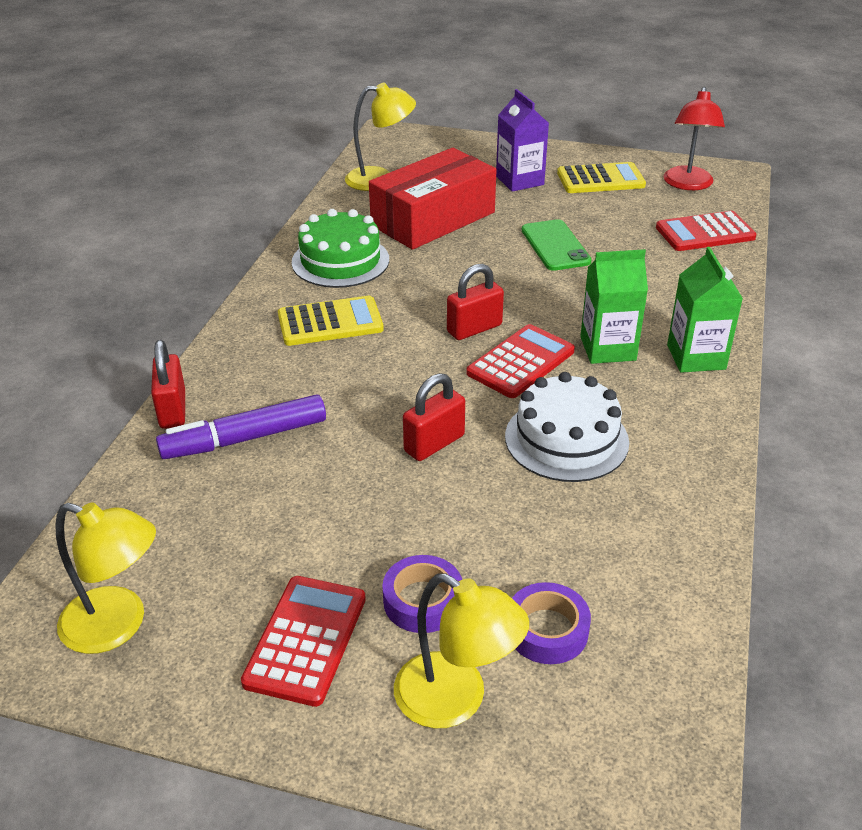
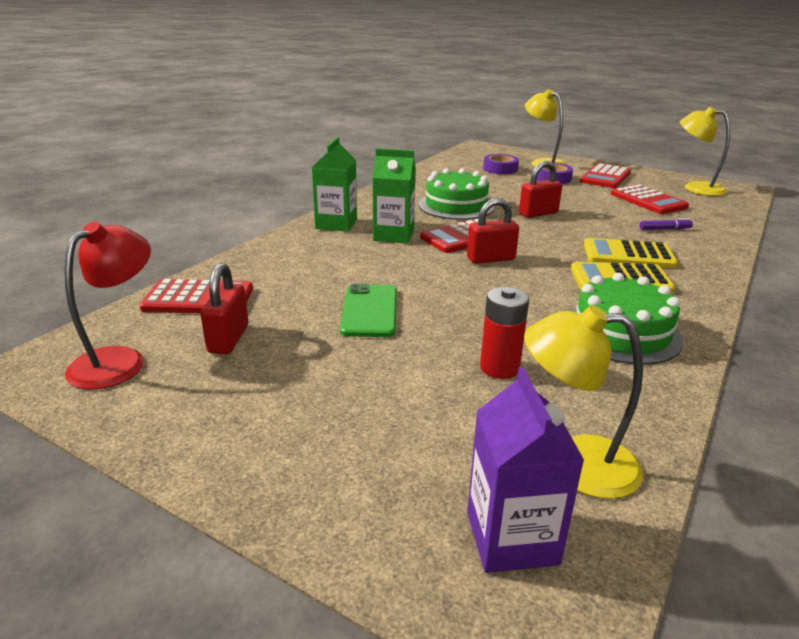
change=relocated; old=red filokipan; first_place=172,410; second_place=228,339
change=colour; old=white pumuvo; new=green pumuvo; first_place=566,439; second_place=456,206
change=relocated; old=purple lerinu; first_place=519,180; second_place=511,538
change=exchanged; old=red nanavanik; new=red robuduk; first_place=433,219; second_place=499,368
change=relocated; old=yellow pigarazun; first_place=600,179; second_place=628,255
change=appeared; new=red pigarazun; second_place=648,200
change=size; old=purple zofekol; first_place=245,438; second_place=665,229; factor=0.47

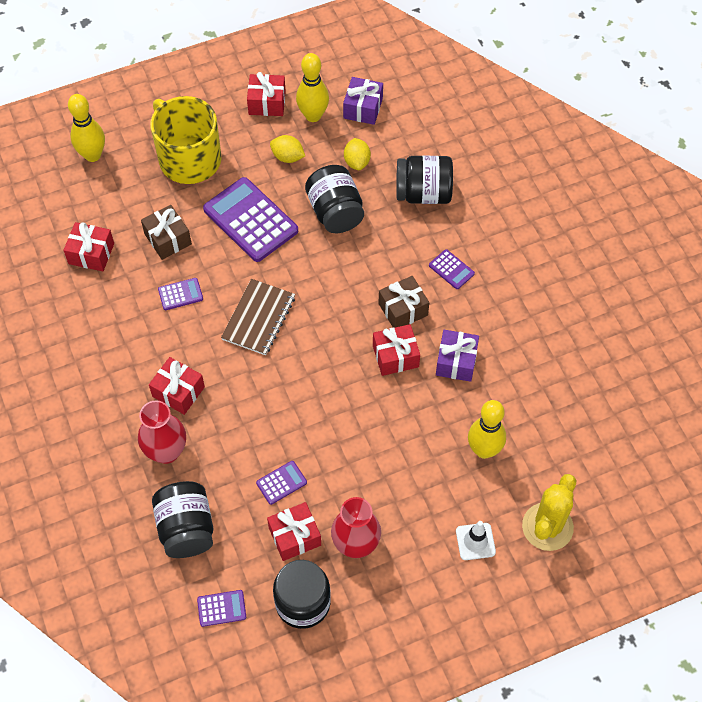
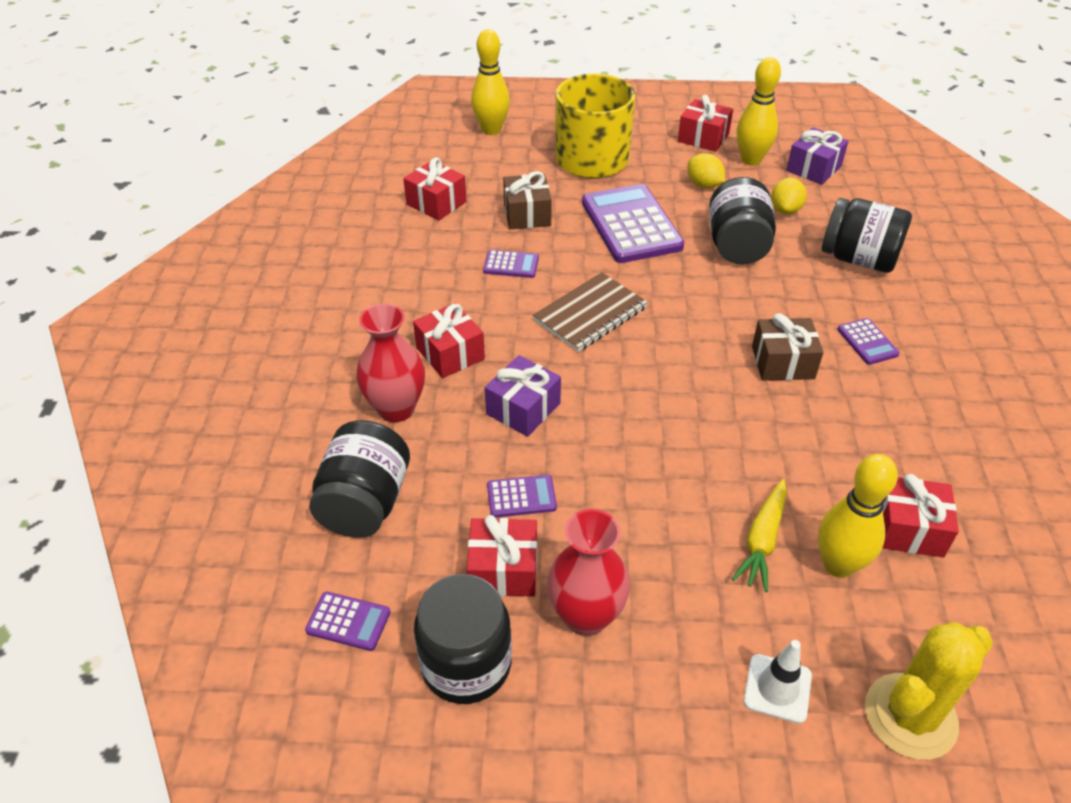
change=relocated; old=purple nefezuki; first_place=456,362; second_place=523,409
change=appeared; new=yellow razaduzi; second_place=762,540
change=relocated; old=red nefezuki; first_place=395,356; second_place=908,529

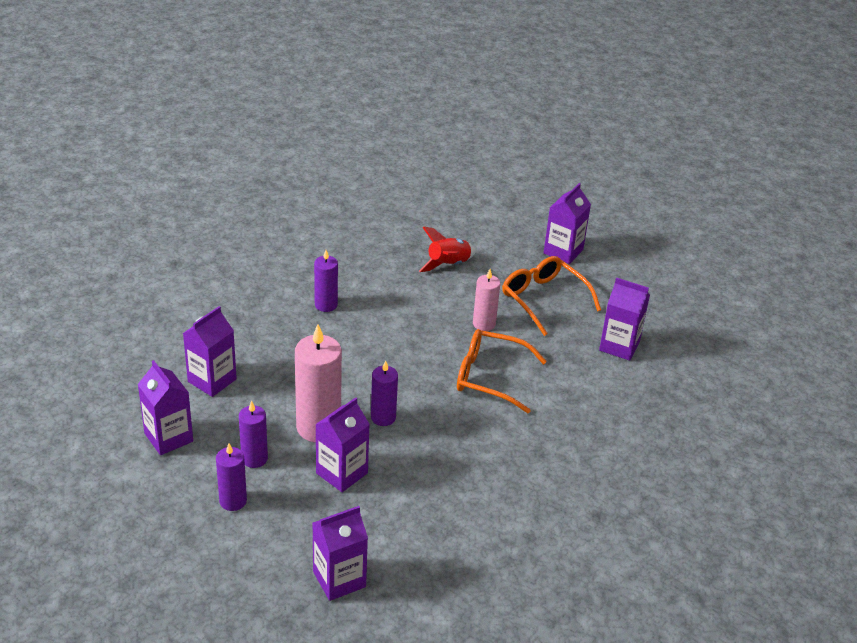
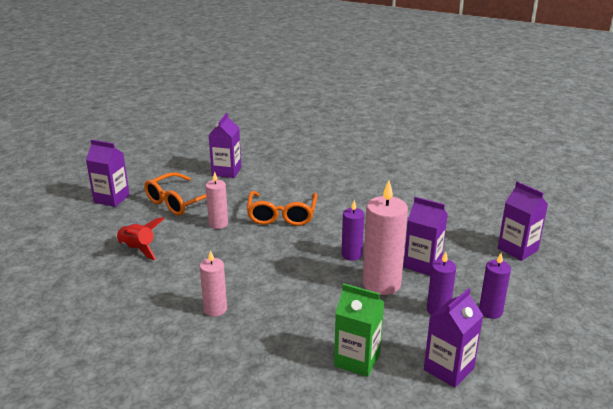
change=colour; old=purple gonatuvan; new=pink gonatuvan; first_place=326,305; second_place=215,309
change=colour; old=purple lerinu; new=green lerinu; first_place=212,380; second_place=357,360

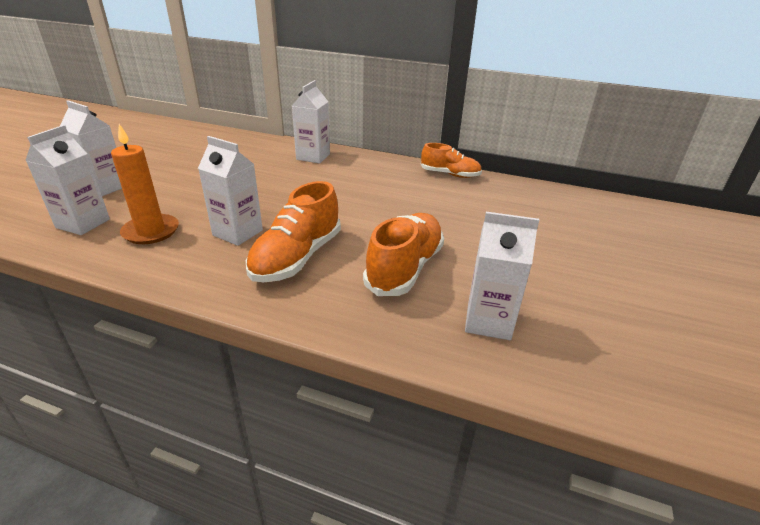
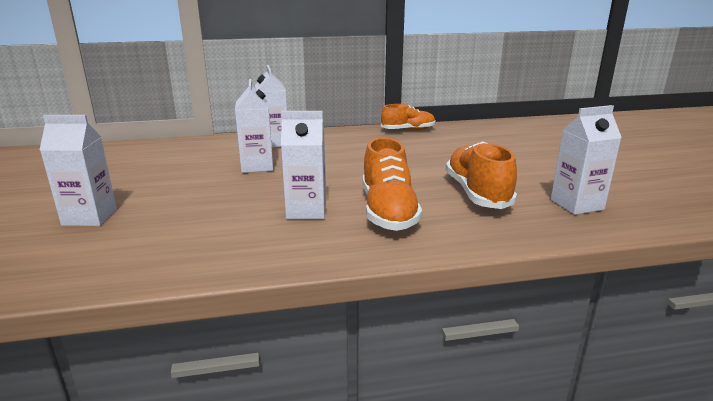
change=relocated; old=white lerinu; first_place=83,223; second_place=257,166
change=missing; old=orange gonatuvan; first_place=151,231

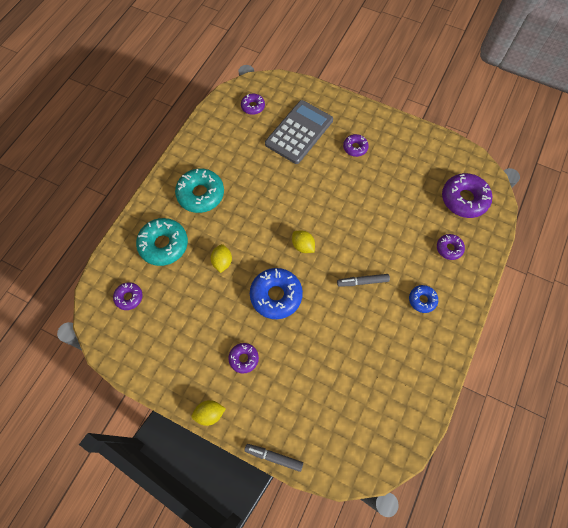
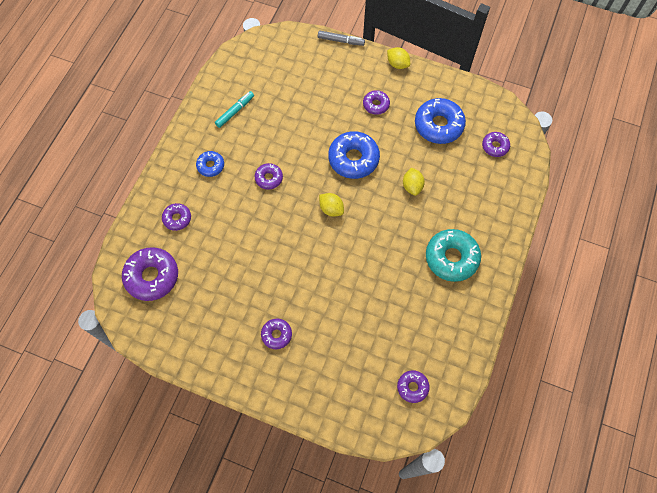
change=appeared; new=turquoise zofekol; second_place=235,111
change=exchanged; old=grey zofekol; new=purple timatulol; first_place=362,282; second_place=269,178
change=spun; old=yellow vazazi; first_place=209,413; second_place=397,64; degrees=60
change=appeared; new=blue timatulol; second_place=438,125
change=missing; old=turquoise timatulol; first_place=164,245
change=missing; old=grey pigarazun; first_place=299,132

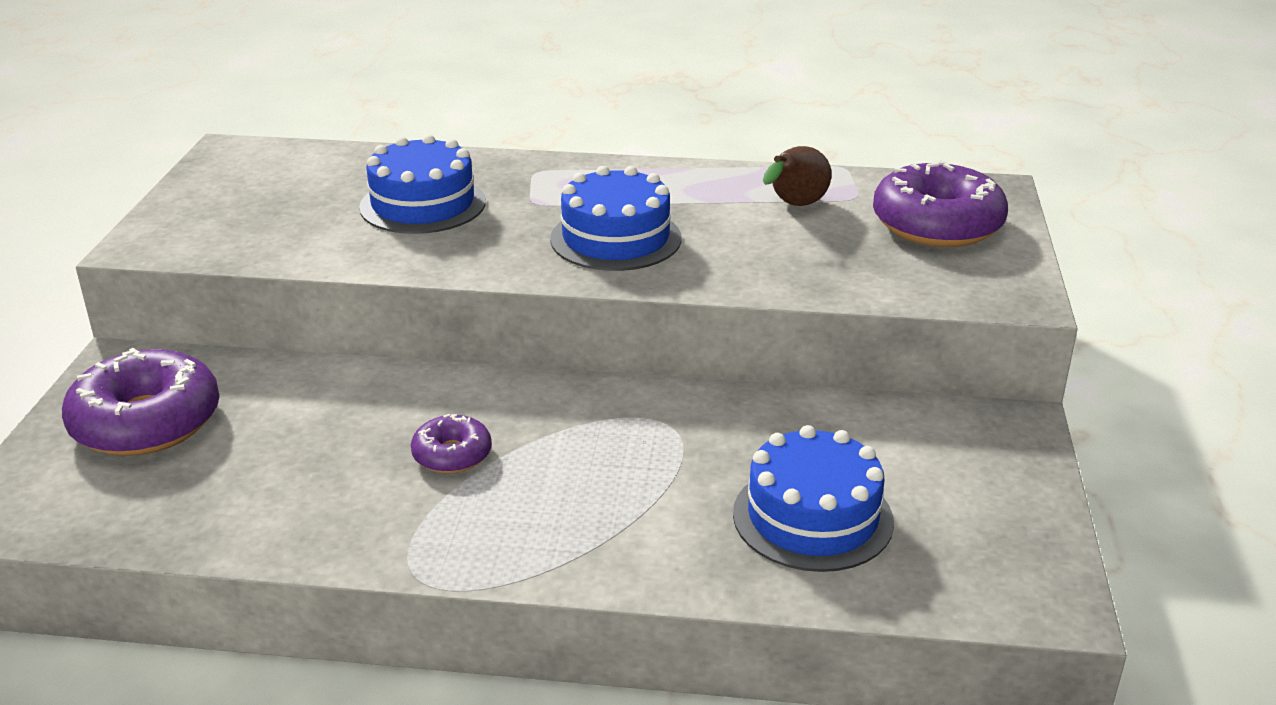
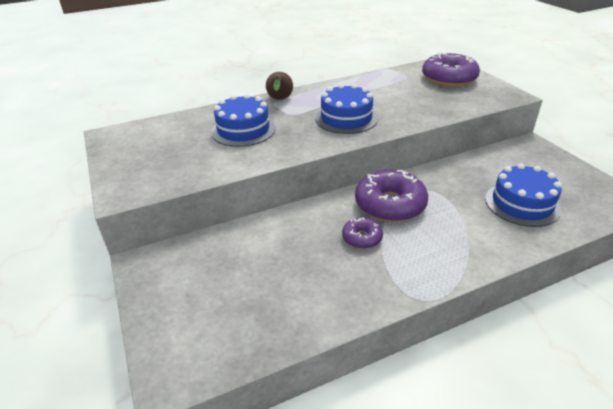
change=relocated; old=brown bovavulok; first_place=794,206; second_place=280,100
change=relocated; old=purple timatulol; first_place=146,422; second_place=390,205

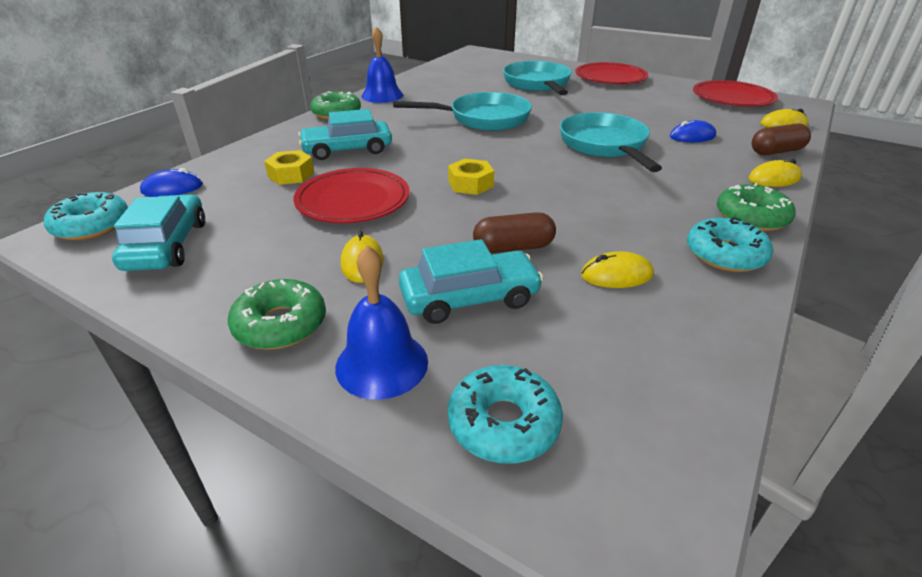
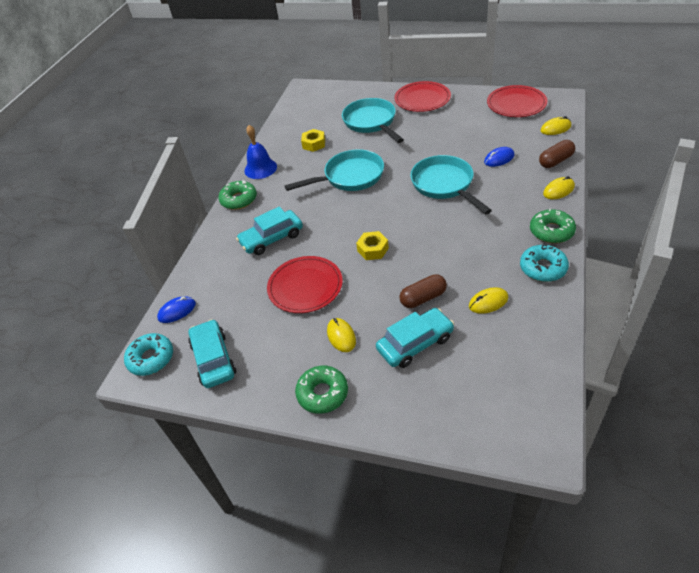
change=relocated; old=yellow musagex; first_place=291,174; second_place=314,144
change=missing; old=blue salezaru; first_place=382,364
change=missing; old=turquoise timatulol; first_place=503,423

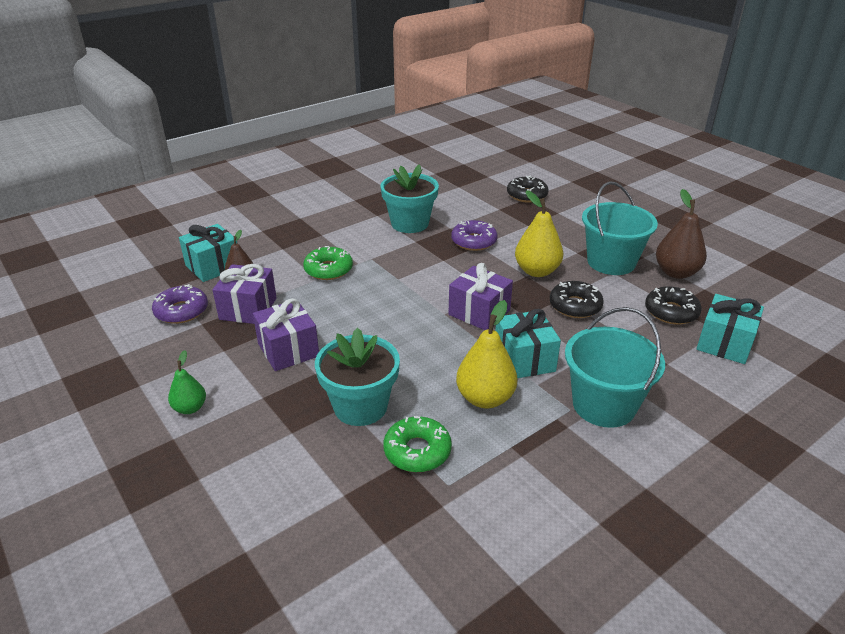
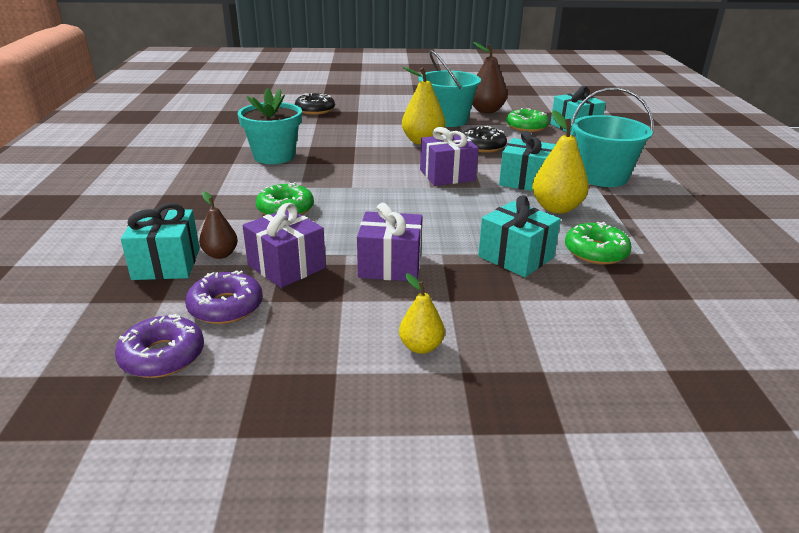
change=relocated; old=purple timatulol; first_place=474,241; second_place=162,356
change=colour; old=green bovavulok; new=yellow bovavulok; first_place=190,408; second_place=421,347
change=exchanged; old=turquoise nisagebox; new=turquoise nefezuki; first_place=360,406; second_place=516,257
change=colour; old=black timatulol; new=green timatulol; first_place=671,312; second_place=526,127

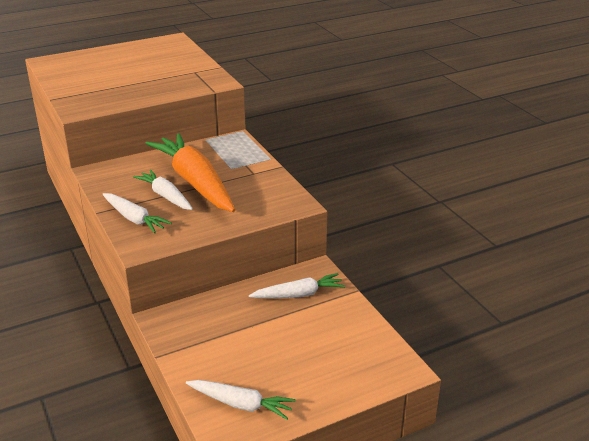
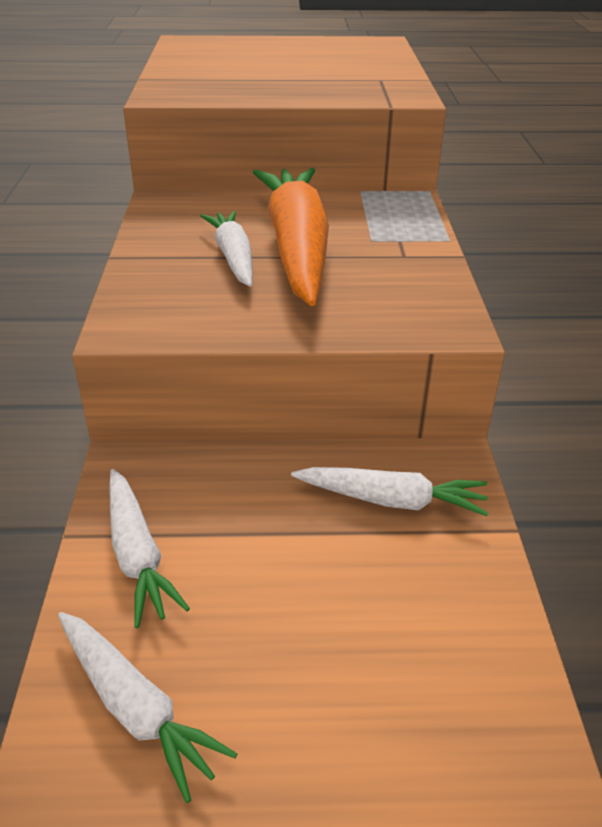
change=relocated; old=white razaduzi; first_place=134,218; second_place=137,554

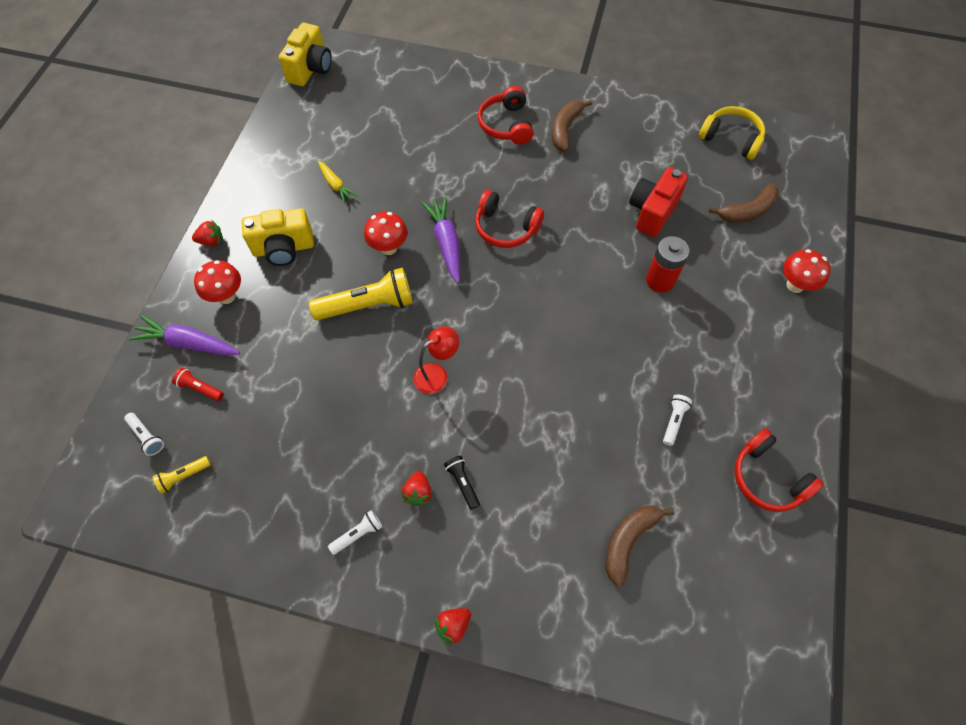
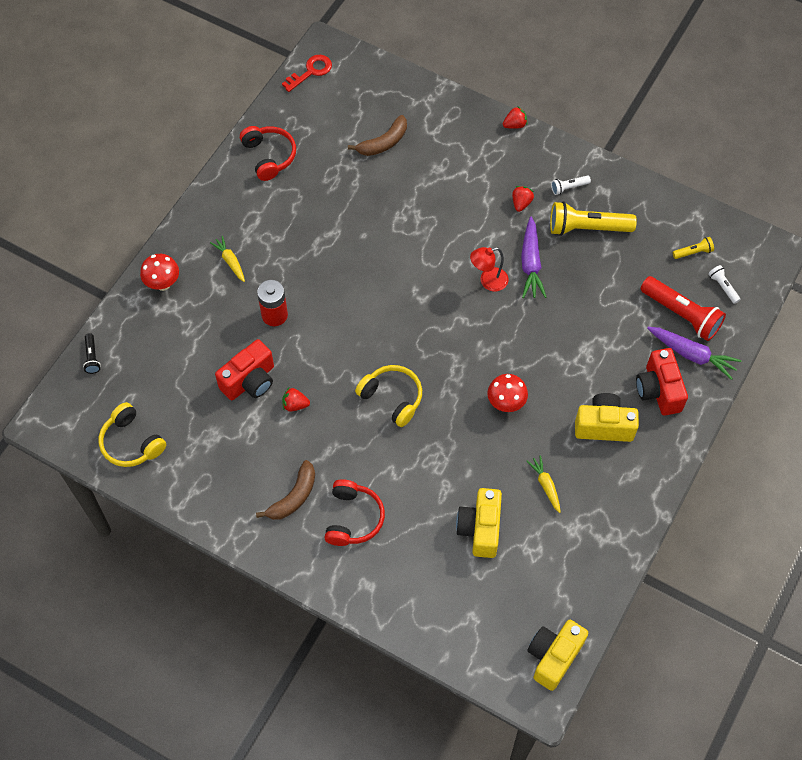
change=relocated; old=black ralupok; first_place=462,483; second_place=92,357
change=appeared; new=yellow razaduzi; second_place=230,261
change=appeared; new=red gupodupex; second_place=311,71
change=relocated; old=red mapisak; first_place=211,241; second_place=295,405
change=colour; old=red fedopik; new=yellow fedopik; first_place=505,228; second_place=392,398
change=appeared; new=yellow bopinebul; second_place=480,529
change=relocated; old=purple razaduzi; first_place=446,243; second_place=531,263
change=relocated; old=yellow ralupok; first_place=368,305; second_place=587,228
change=exchanged; old=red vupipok; new=red bopinebul; first_place=226,296; second_place=658,390
change=size; old=red ralupok; first_place=200,388; second_place=681,314; factor=2.11
change=missing; old=white ralupok; first_place=674,421
change=missing; old=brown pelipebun; first_place=747,211

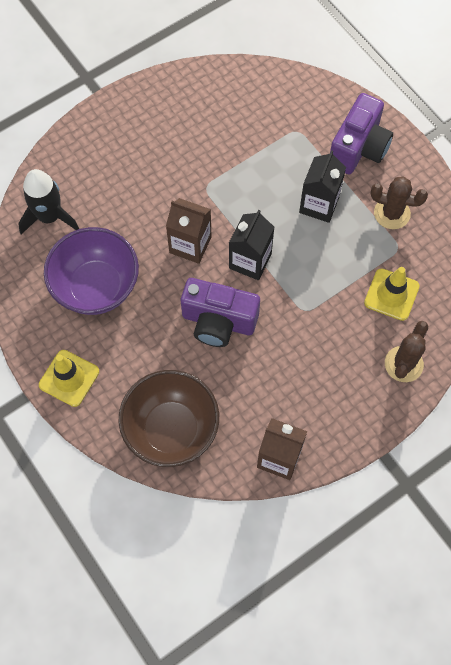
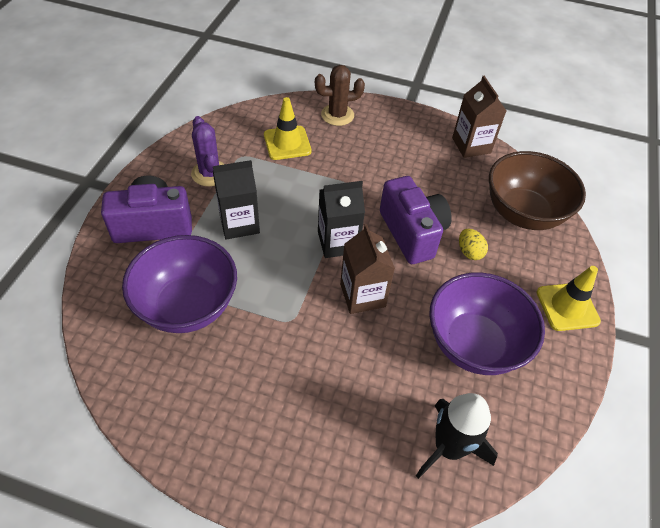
change=appeared; new=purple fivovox; second_place=187,306
change=colour; old=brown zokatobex; new=purple zokatobex; first_place=392,213; second_place=210,173
change=appeared; new=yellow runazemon; second_place=469,252

